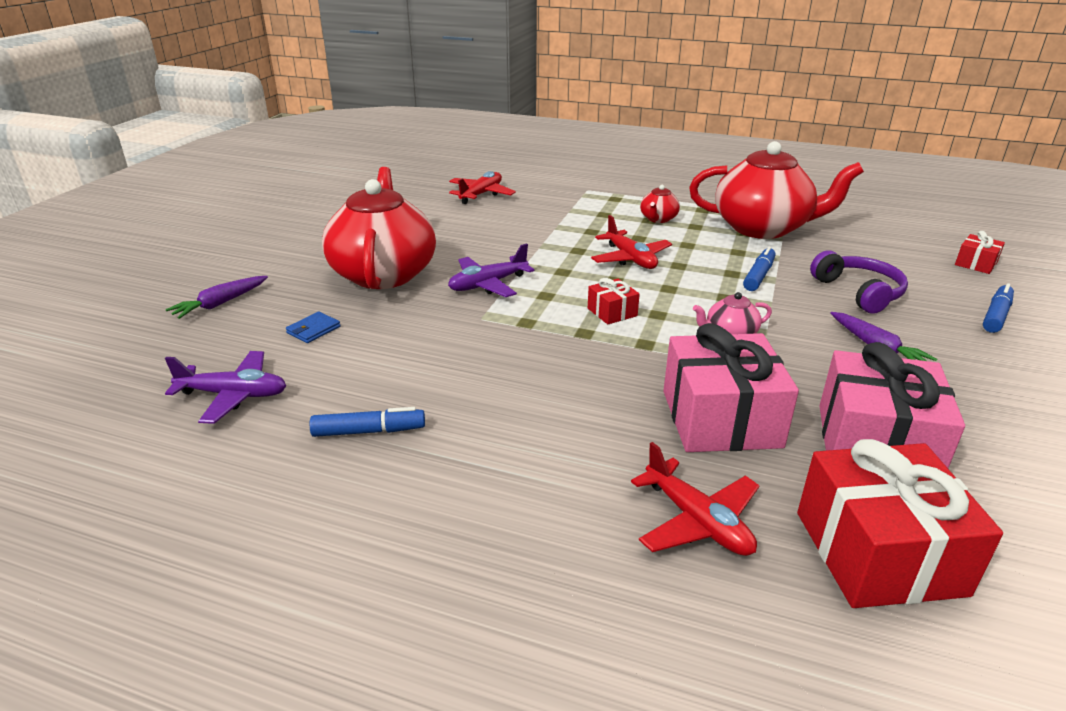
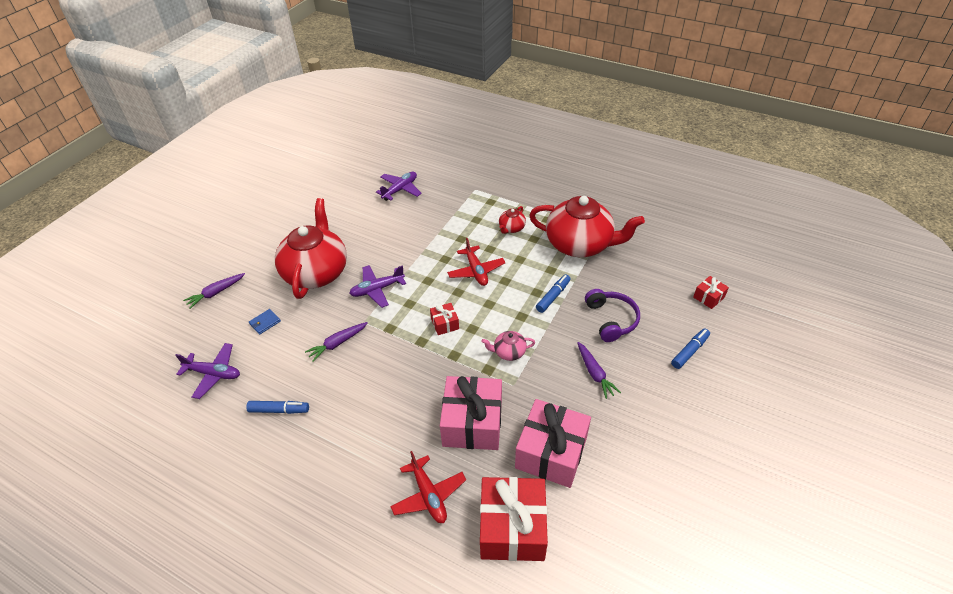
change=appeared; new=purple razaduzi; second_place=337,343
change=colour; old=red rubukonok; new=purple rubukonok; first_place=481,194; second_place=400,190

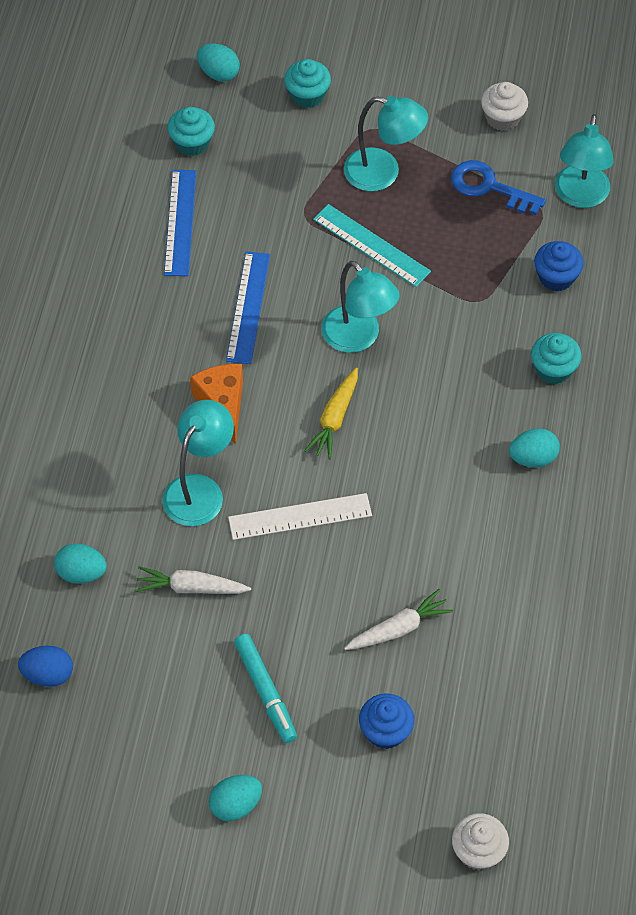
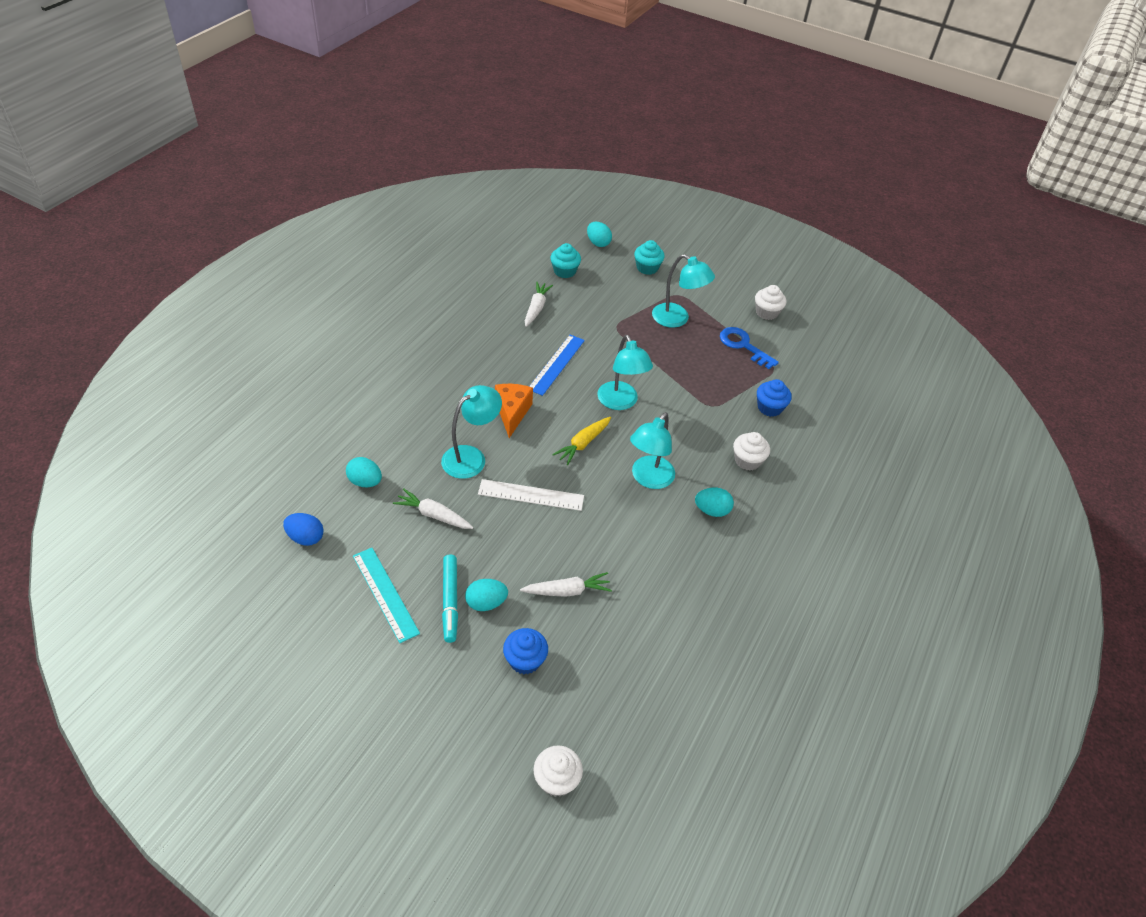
change=relocated; old=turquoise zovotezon; first_place=371,245; second_place=385,594
change=relocated; old=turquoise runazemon; first_place=235,805; second_place=486,603
change=exchanged; old=blue zovotezon; new=white razaduzi; first_place=180,222; second_place=536,308
change=relocated; old=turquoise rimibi; first_place=580,196; second_place=648,479
change=colour; old=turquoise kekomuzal; new=white kekomuzal; first_place=553,369; second_place=747,460

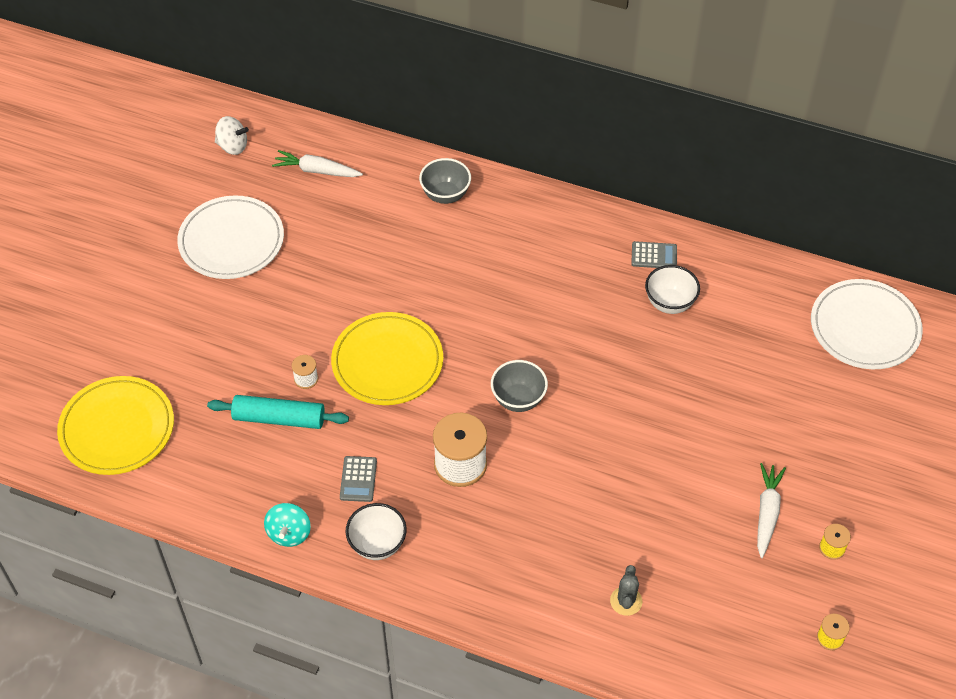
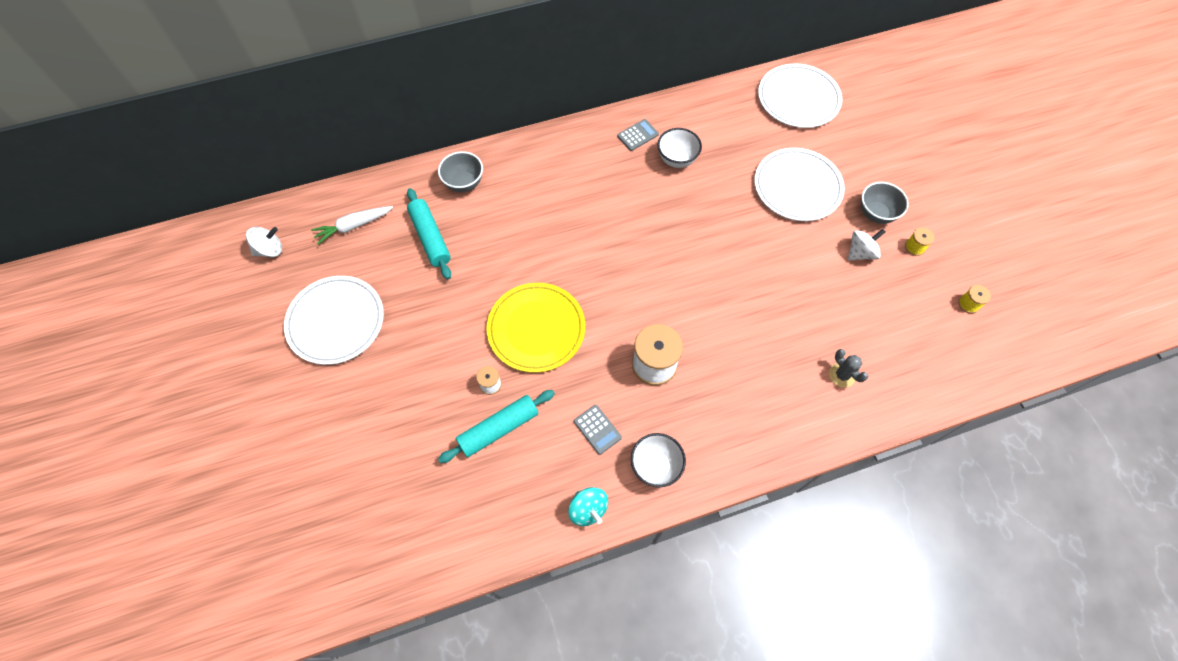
change=appeared; new=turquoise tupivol; second_place=430,238
change=appeared; new=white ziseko; second_place=797,187
change=exchanged; old=white razaduzi; new=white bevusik; first_place=767,513; second_place=860,253
change=relocated; old=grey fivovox; first_place=518,399; second_place=875,214
change=missing; old=yellow ziseko; first_place=117,428

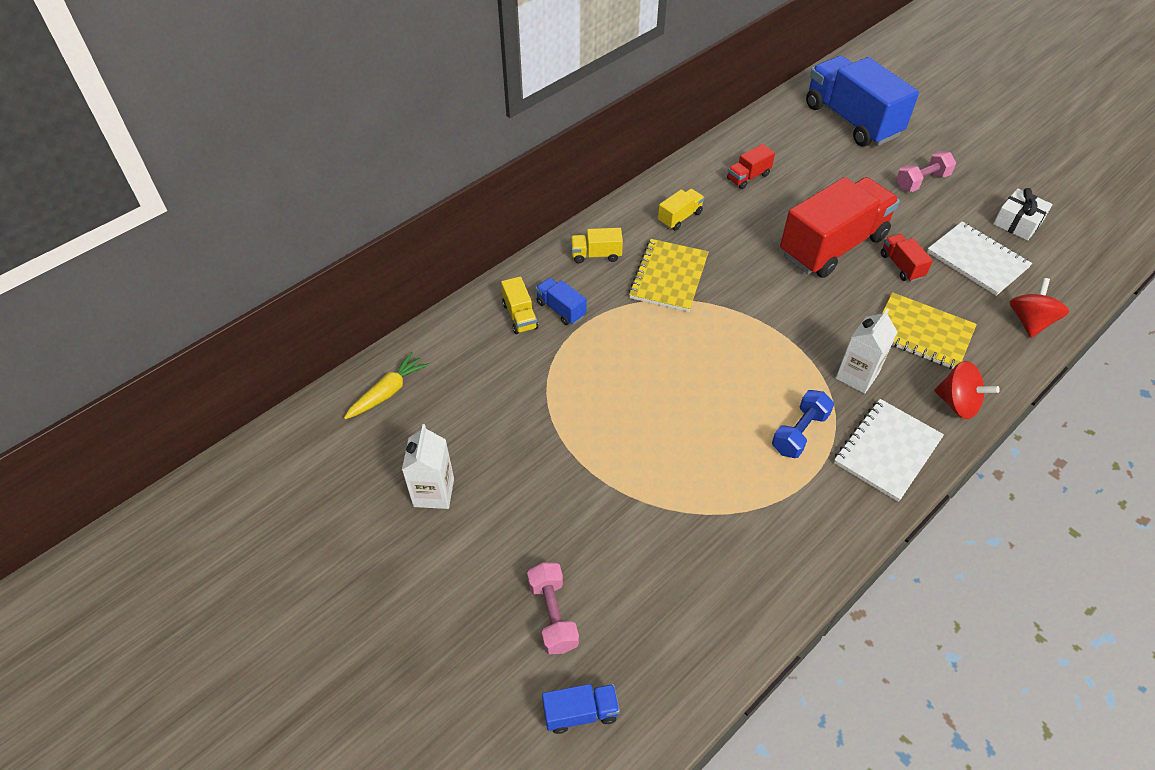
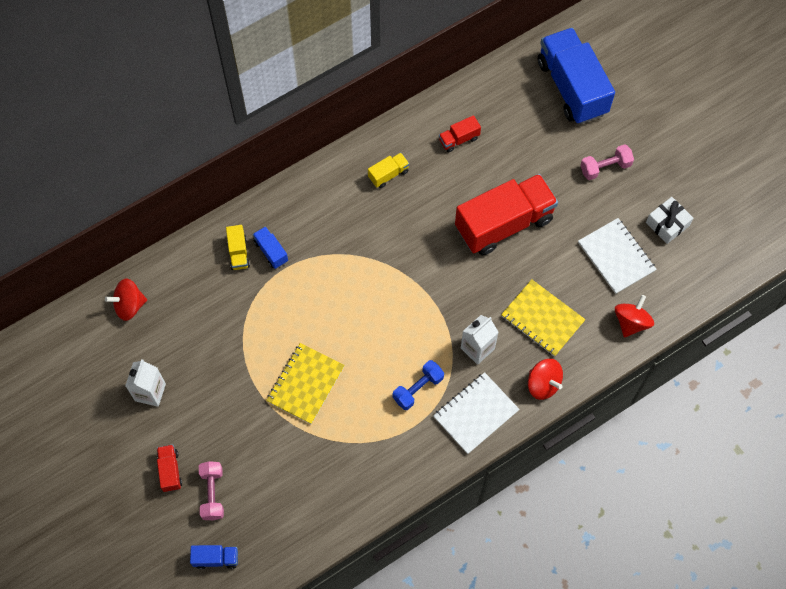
change=exchanged; old=yellow razaduzi; new=red bevusik; first_place=387,392; second_place=129,305
change=relocated; old=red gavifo; first_place=901,266; second_place=170,471
change=relocated; old=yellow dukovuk; first_place=668,277; second_place=305,384
change=missing; old=yellow gavifo; first_place=596,255

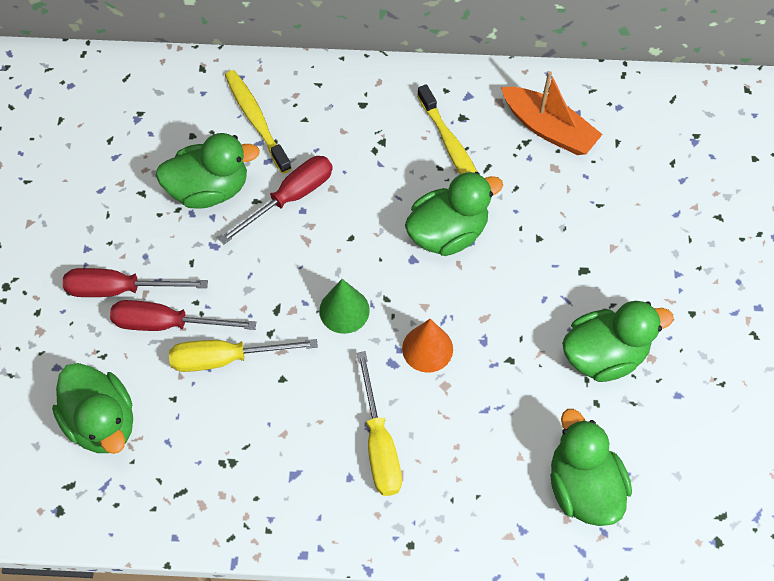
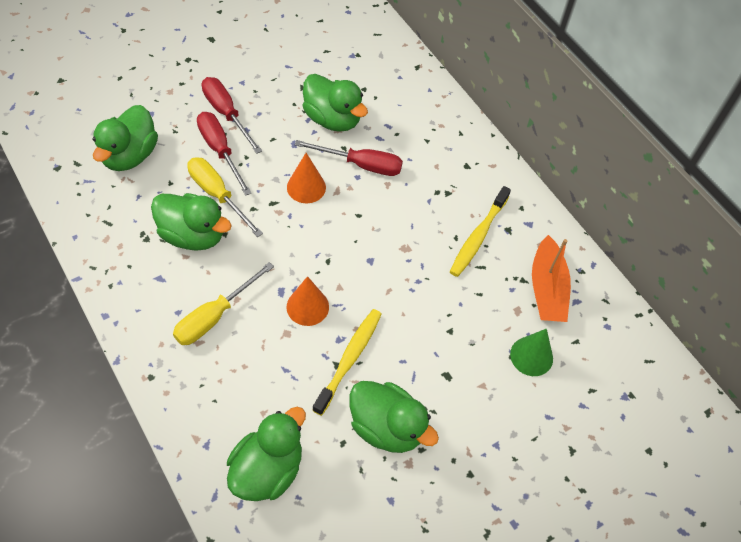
change=relocated; old=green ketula; first_place=448,232; second_place=193,235
change=appeared; new=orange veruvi; second_place=306,187
change=relocated; old=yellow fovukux; first_place=256,120; second_place=349,359
change=relocated; old=green veruvi; first_place=344,310; second_place=531,356

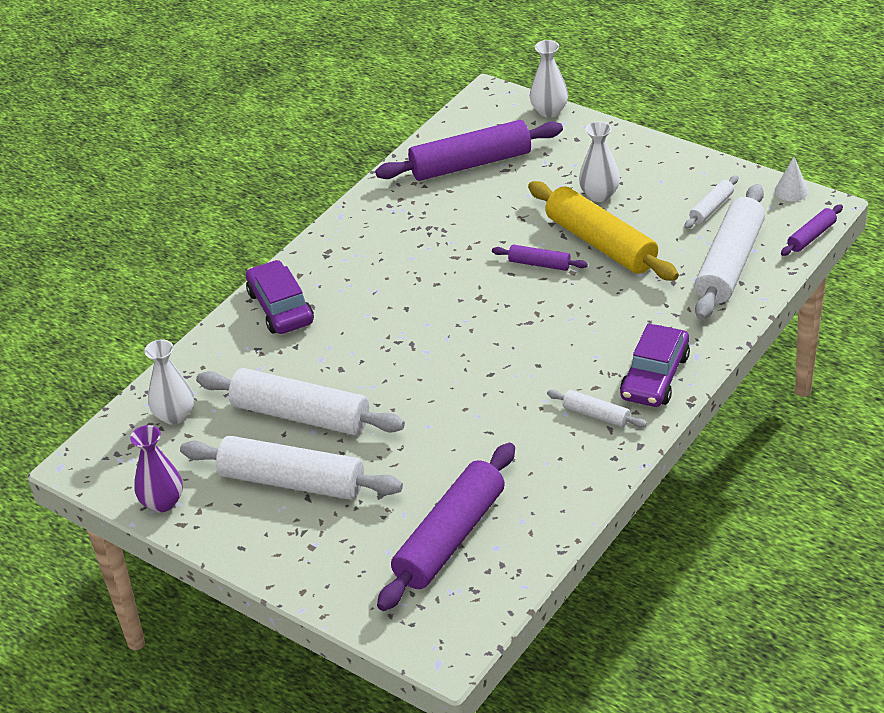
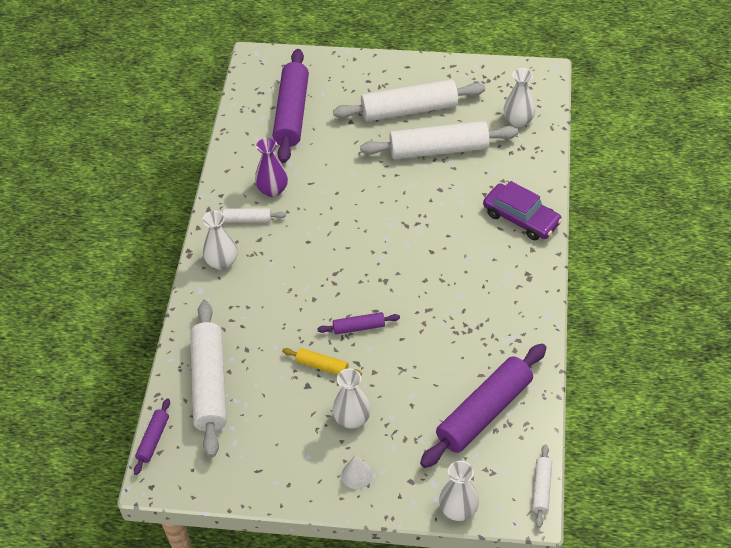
change=exchanged; old=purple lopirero; new=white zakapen; first_place=654,376; second_place=222,262
change=relocated; old=purple zakapen; first_place=162,502; second_place=272,190
change=size; old=yellow tupivol; first_place=601,243; second_place=322,366; factor=0.47
change=relocated; old=white veruvi; first_place=791,191; second_place=356,475
change=relocated; old=white tupivol; first_place=711,208; second_place=541,489

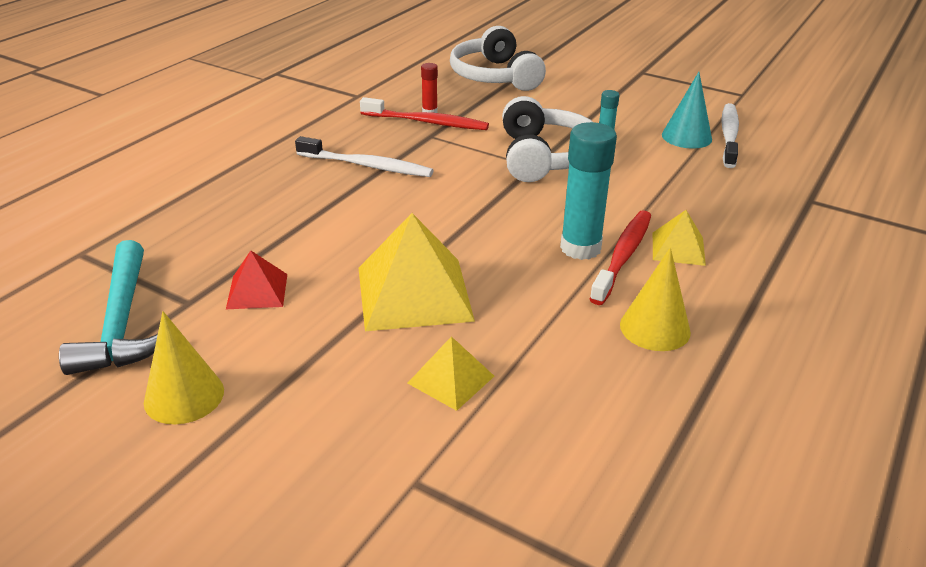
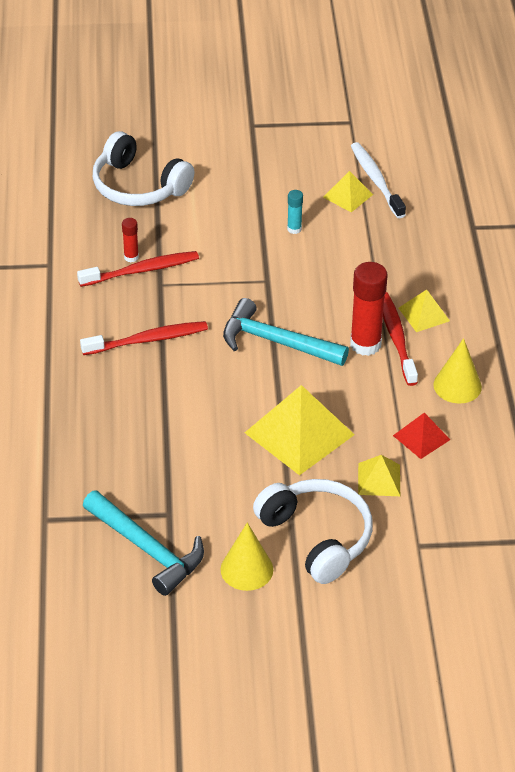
change=colour; old=white fovukux; new=red fovukux; first_place=367,166; second_place=148,340
change=appeared; new=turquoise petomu; second_place=276,342
change=relocated; old=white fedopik; first_place=545,157; second_place=317,537
change=exchanged; old=turquoise veruvi; new=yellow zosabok; first_place=686,137; second_place=347,196
change=colour; old=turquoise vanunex; new=red vanunex; first_place=580,248; second_place=365,344
change=relocated; old=red zosabok; first_place=257,291; second_place=421,437

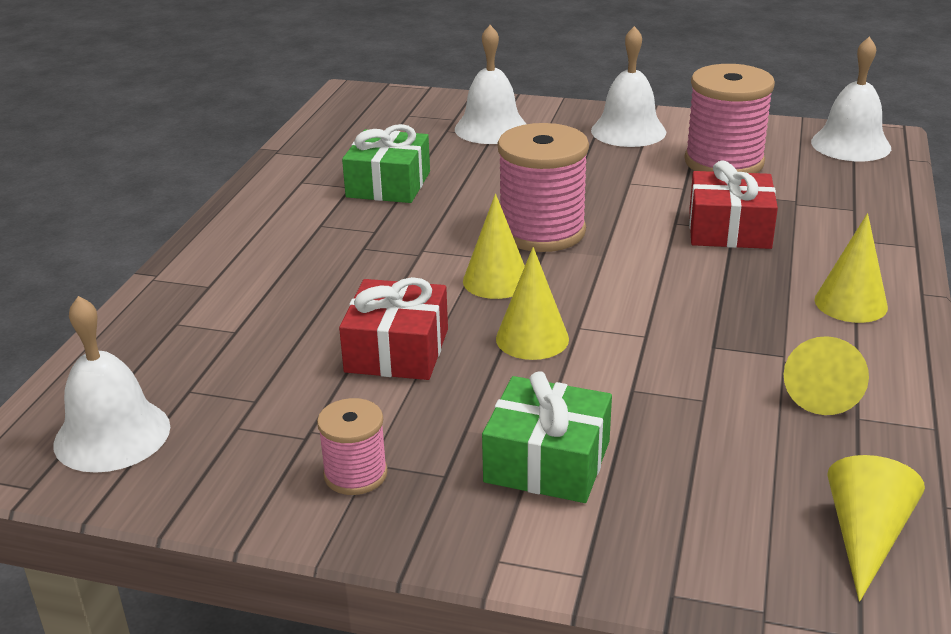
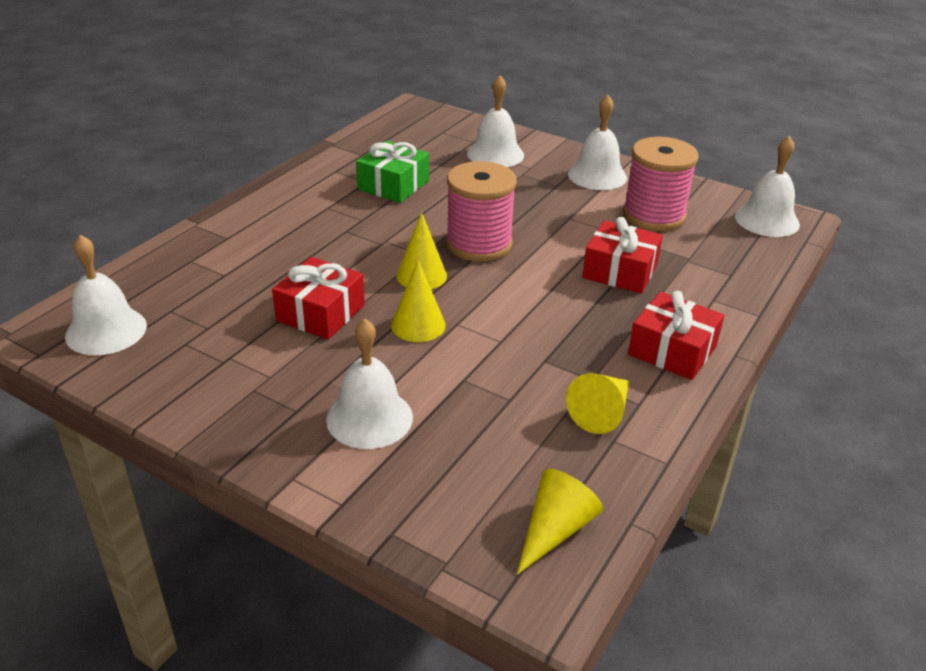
change=exchanged; old=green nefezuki; new=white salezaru; first_place=547,462; second_place=369,418
change=exchanged; old=yellow veruvi; new=red nefezuki; first_place=850,303; second_place=672,350
change=missing; old=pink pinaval; first_place=355,474

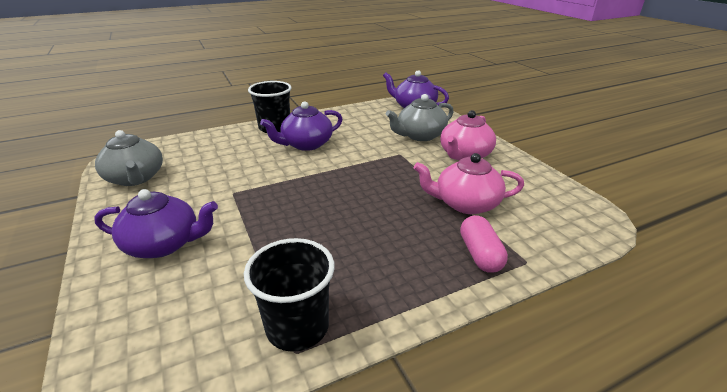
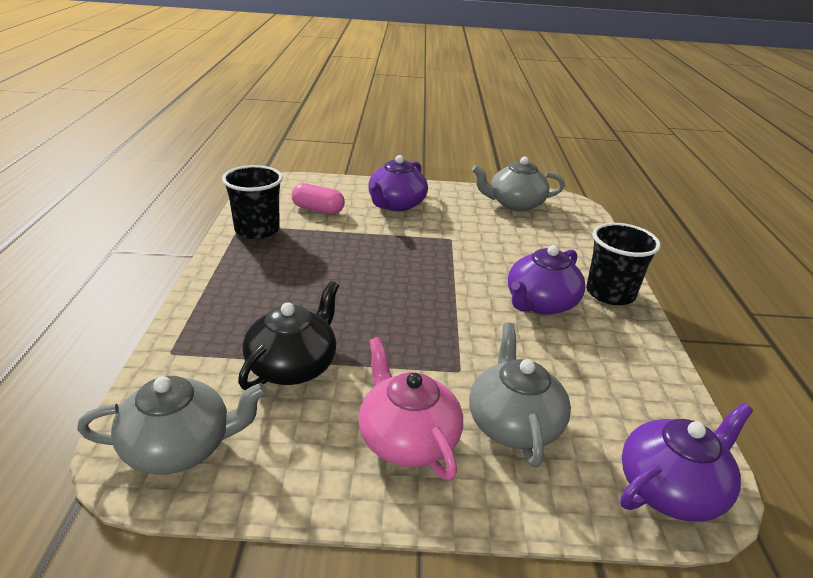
change=appeared; new=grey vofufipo; second_place=180,447
change=colour; old=pink vofufipo; new=black vofufipo; first_place=465,203; second_place=293,366
change=relocated; old=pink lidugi; first_place=480,254; second_place=318,209
change=spun; old=purple vofufipo; first_place=306,144; second_place=540,303; degrees=-135

